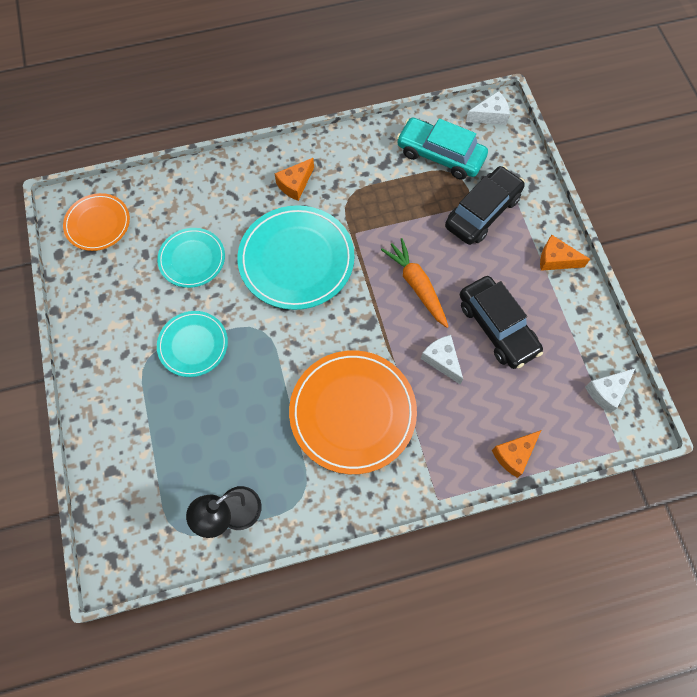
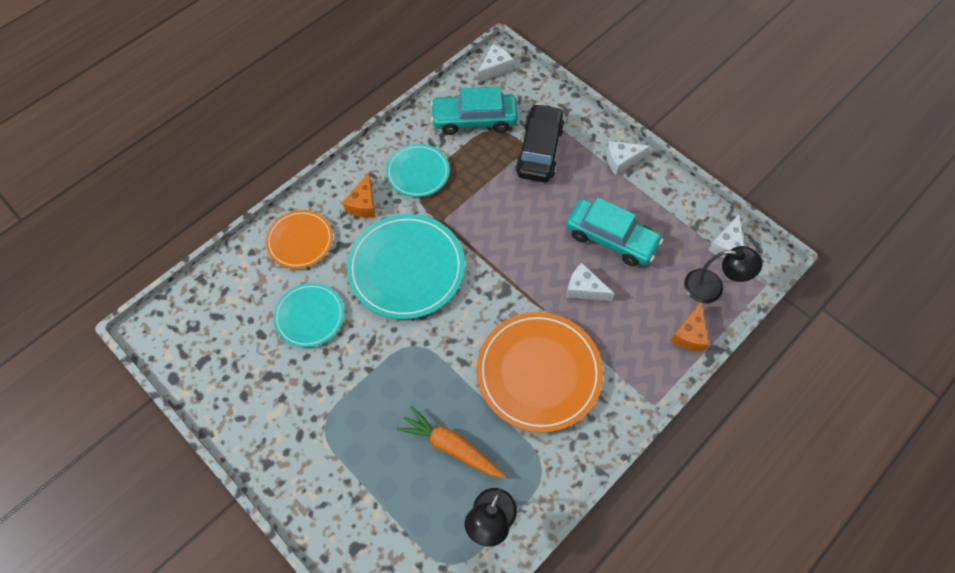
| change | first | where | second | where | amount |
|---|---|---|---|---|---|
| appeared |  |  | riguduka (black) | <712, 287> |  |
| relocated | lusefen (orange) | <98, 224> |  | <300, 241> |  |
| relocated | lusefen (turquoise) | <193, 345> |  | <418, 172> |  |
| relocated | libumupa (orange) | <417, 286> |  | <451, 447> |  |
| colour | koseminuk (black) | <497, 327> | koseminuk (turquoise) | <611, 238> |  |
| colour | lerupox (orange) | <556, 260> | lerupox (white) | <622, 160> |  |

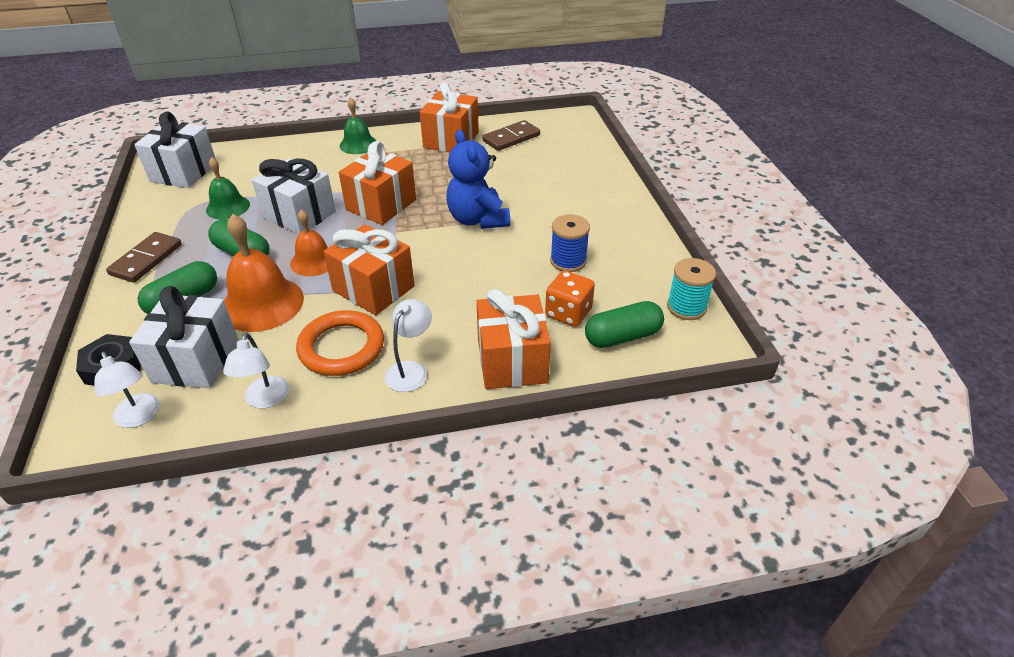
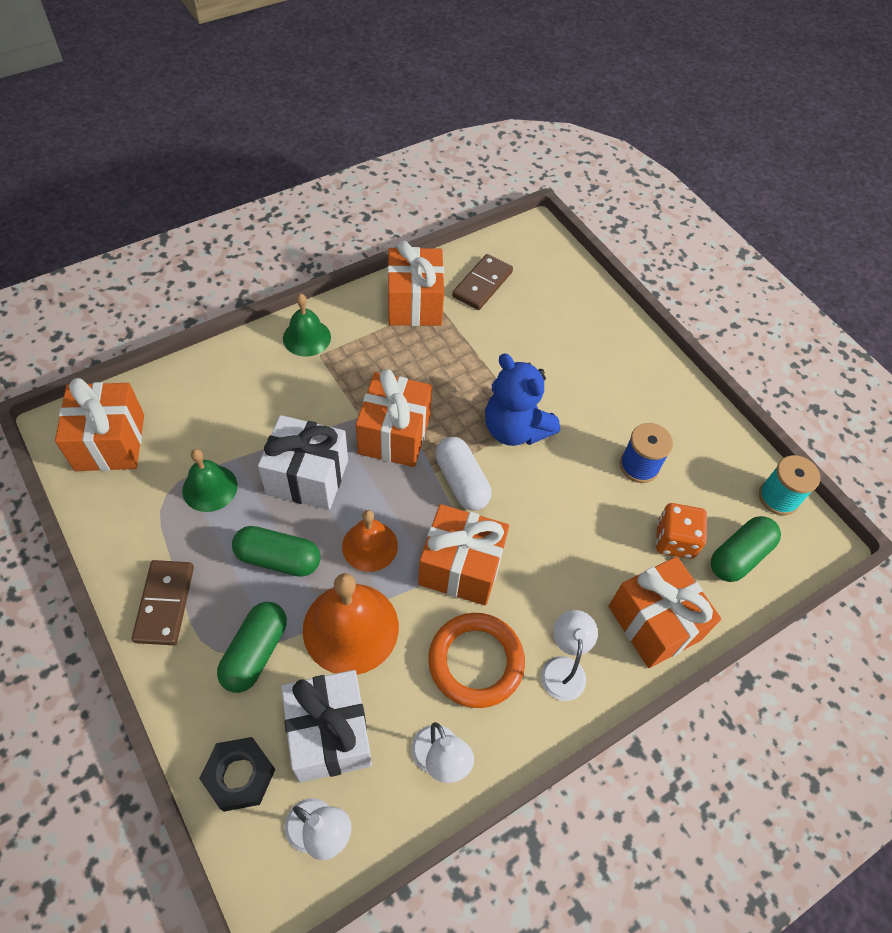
| change | first | where | second | where | amount |
|---|---|---|---|---|---|
| appeared |  |  | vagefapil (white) | <461, 481> |  |
| colour | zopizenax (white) | <184, 172> | zopizenax (orange) | <110, 442> |  |

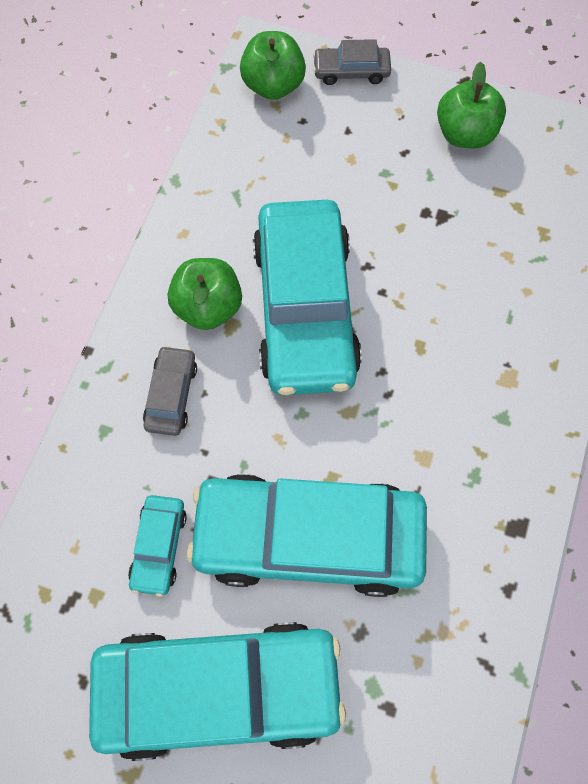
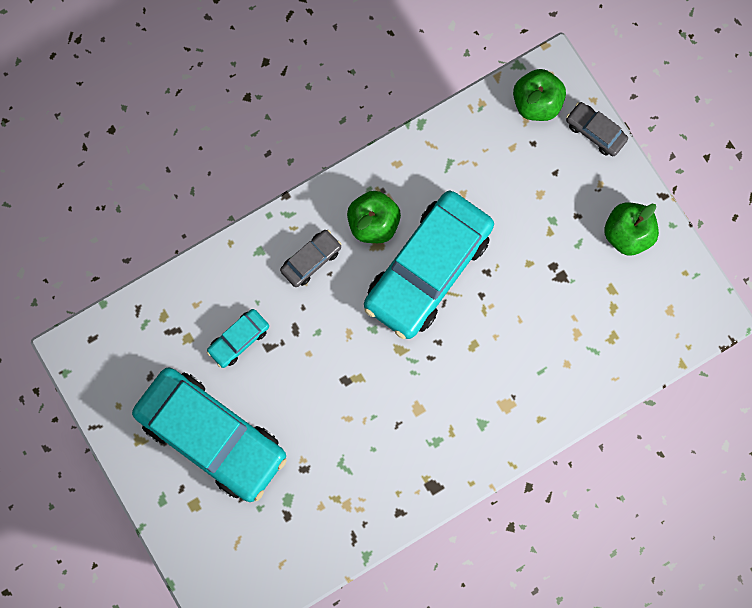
| change | first | where | second | where | amount |
|---|---|---|---|---|---|
| missing | koseminuk (turquoise) | <308, 538> |  |  |  |

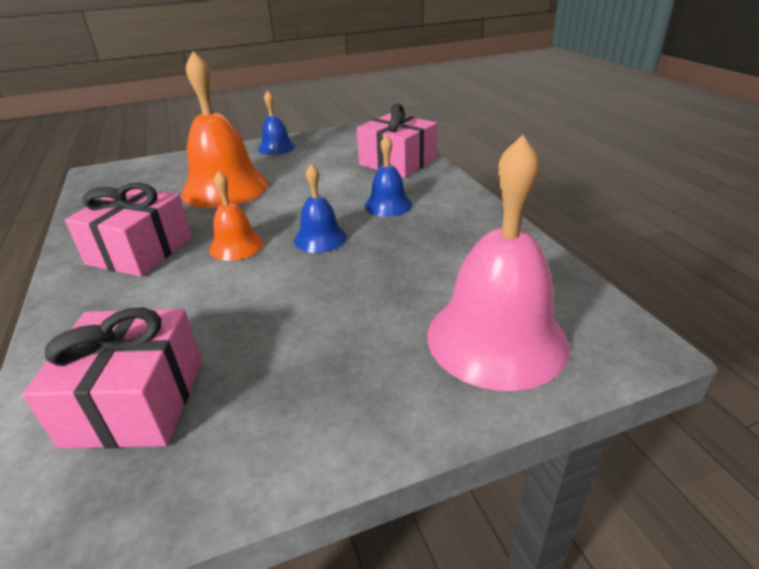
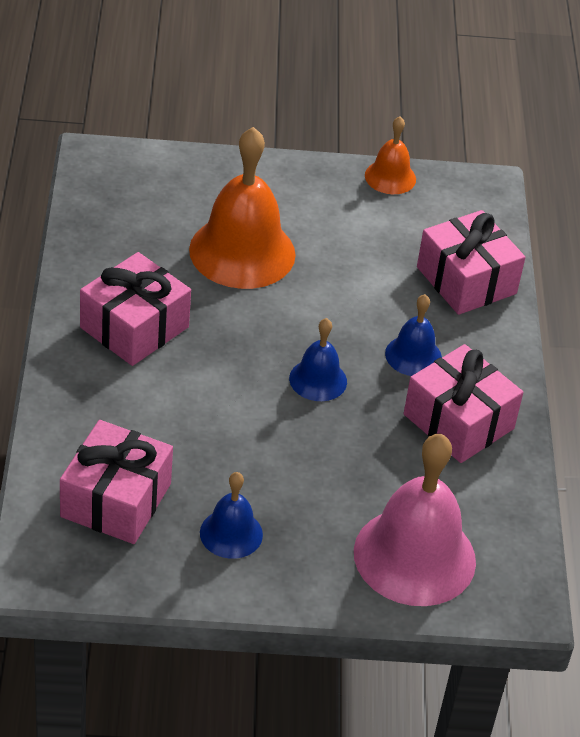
| change | first | where | second | where | amount |
|---|---|---|---|---|---|
| appeared |  |  | zopizenax (pink) | <458, 421> |  |
| relocated | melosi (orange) | <236, 246> |  | <390, 177> |  |
| relocated | melosi (blue) | <276, 148> |  | <231, 533> |  |

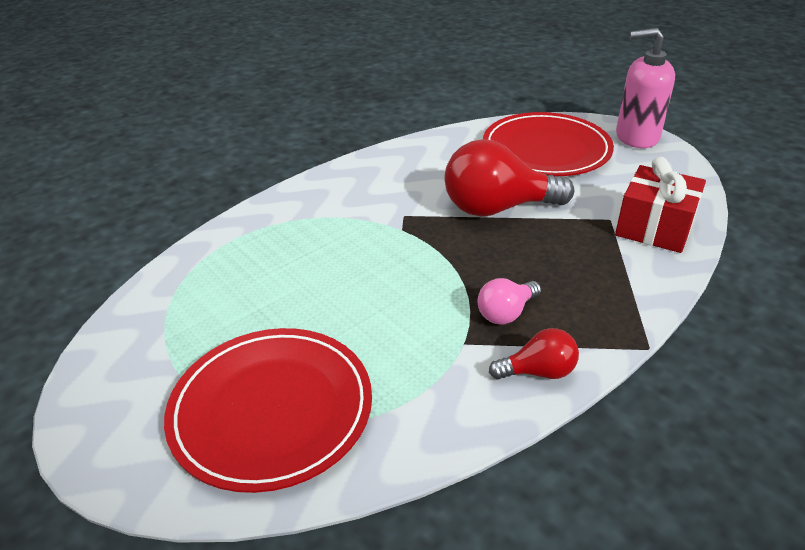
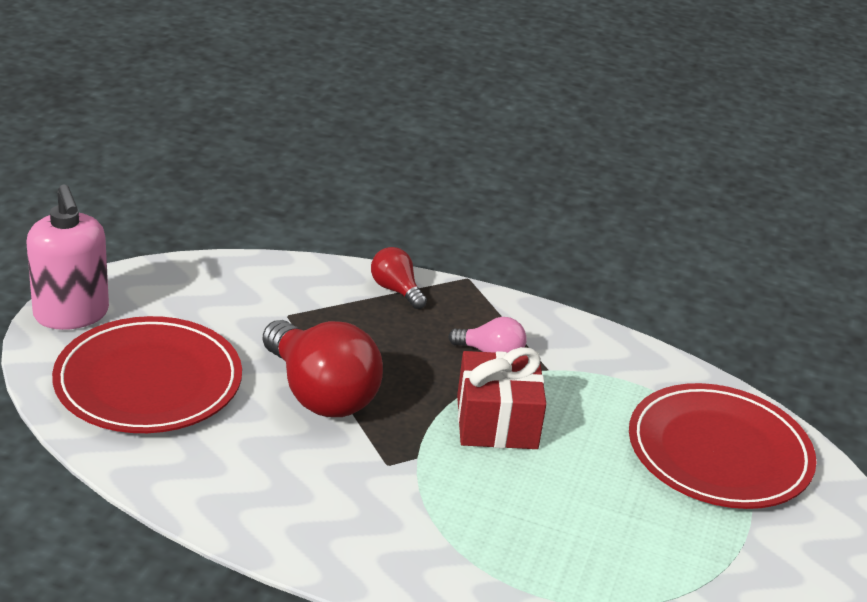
| change | first | where | second | where | amount |
|---|---|---|---|---|---|
| relocated | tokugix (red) | <538, 372> |  | <396, 290> |  |
| relocated | zopizenax (red) | <654, 227> |  | <496, 422> |  |

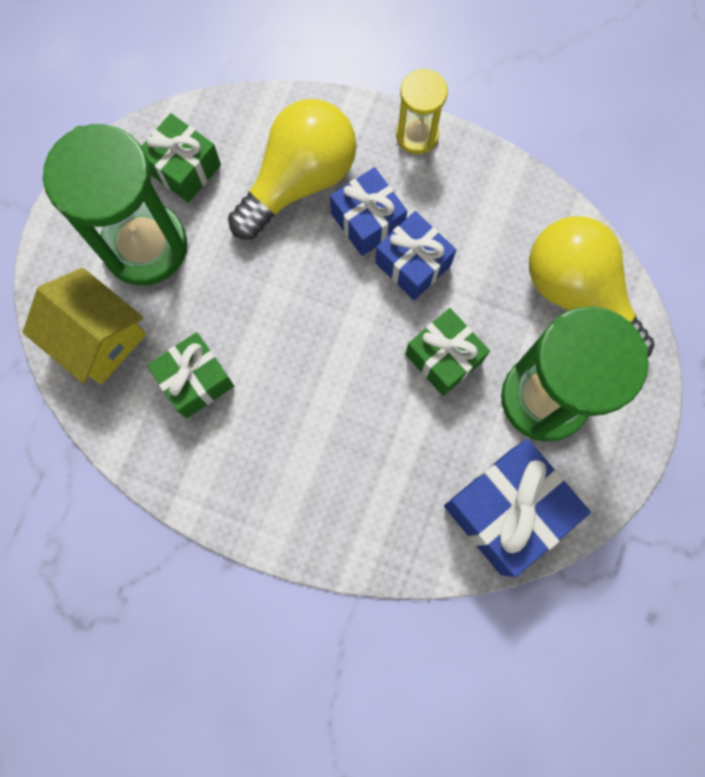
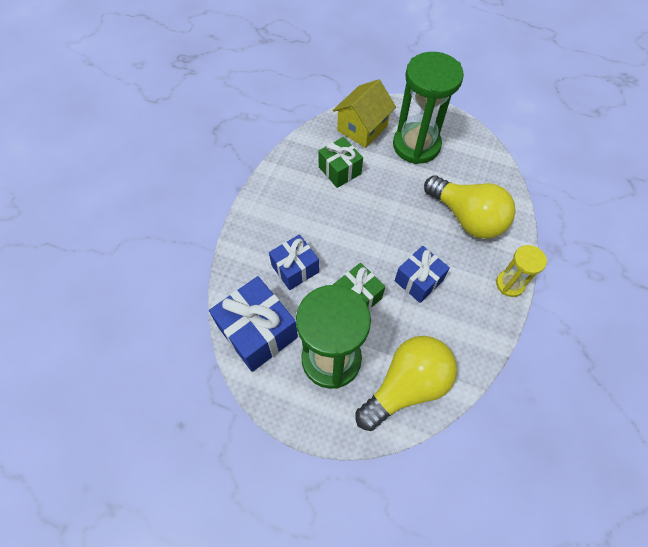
| change | first | where | second | where | amount |
|---|---|---|---|---|---|
| missing | zopizenax (green) | <184, 168> |  |  |  |
| relocated | zopizenax (blue) | <367, 221> |  | <295, 269> |  |

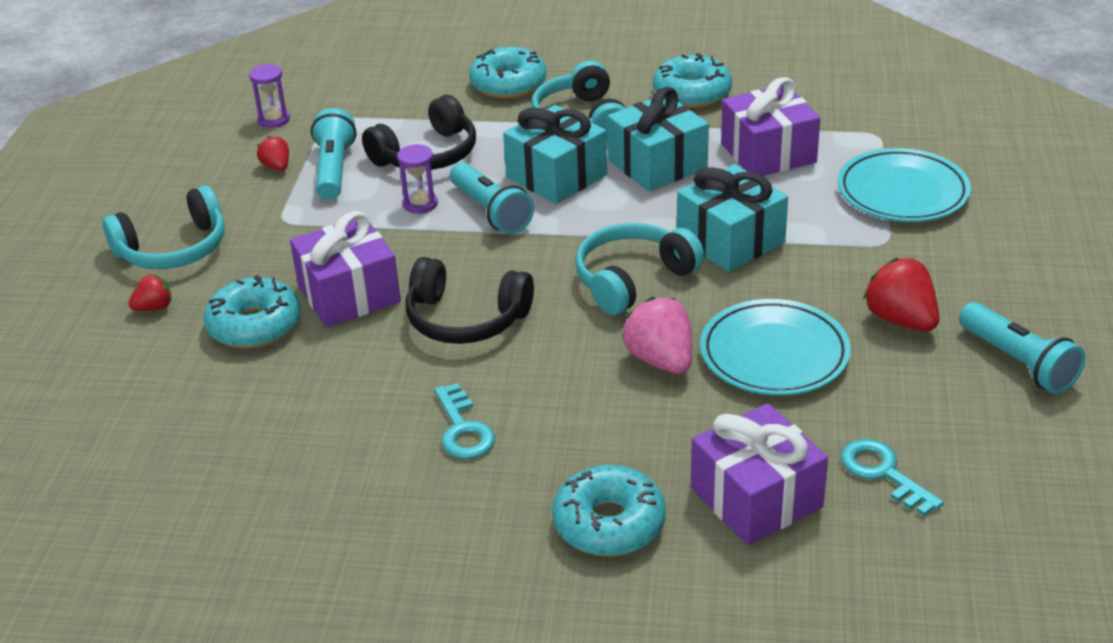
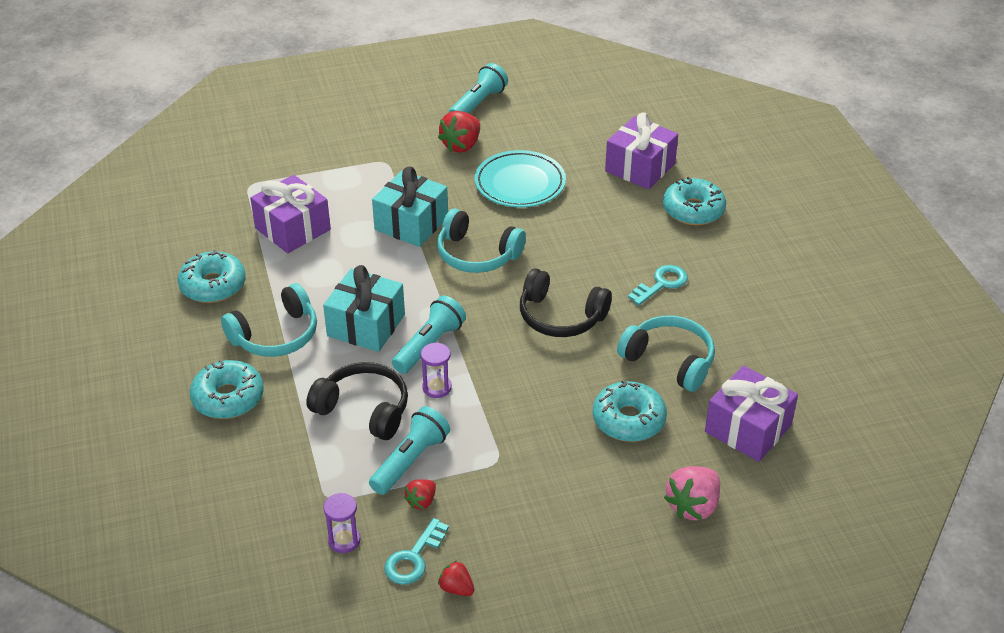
| change | first | where | second | where | amount |
|---|---|---|---|---|---|
| missing | zopizenax (turquoise) | <657, 164> |  |  |  |
| missing | lusefen (turquoise) | <902, 192> |  |  |  |
| relocated | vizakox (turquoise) | <174, 249> |  | <669, 360> |  |
| relocated | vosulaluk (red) | <154, 307> |  | <456, 588> |  |
| relocated | zopizenax (purple) | <349, 294> |  | <748, 428> |  |
| relocated | vosulaluk (pink) | <660, 360> |  | <693, 506> |  |
| relocated | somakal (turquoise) | <883, 473> |  | <413, 558> |  |
| spun | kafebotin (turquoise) | <333, 169> |  | <410, 460> | 150 degrees clockwise |
| spun | vizakox (black) | <465, 319> |  | <560, 317> | 120 degrees clockwise |

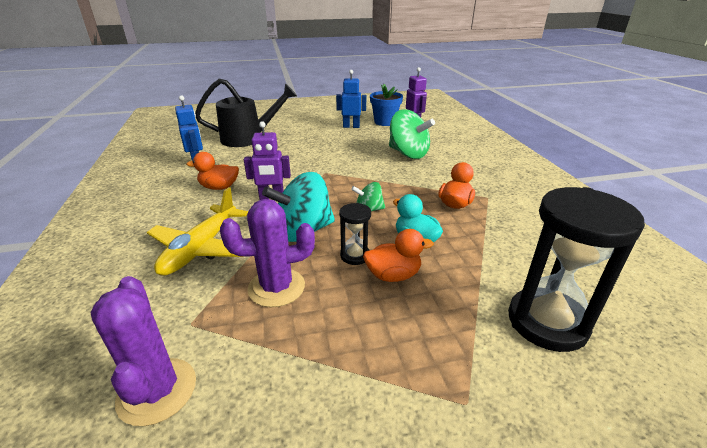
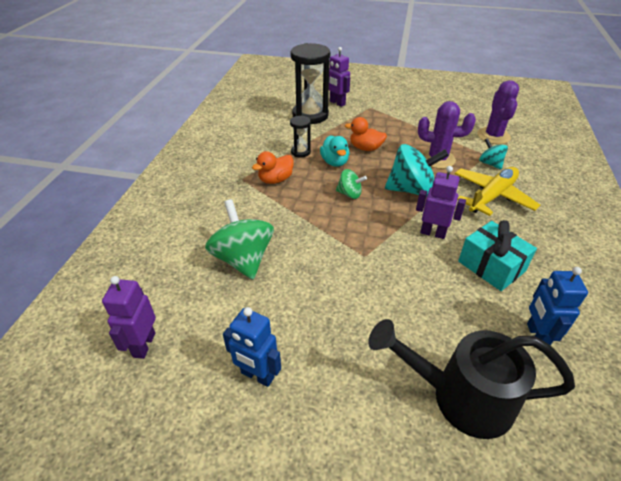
| change | first | where | second | where | amount |
|---|---|---|---|---|---|
| missing | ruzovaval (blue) | <385, 122> |  |  |  |
| appeared |  |  | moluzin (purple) | <337, 103> |  |
| appeared |  |  | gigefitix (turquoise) | <490, 164> |  |
| relocated | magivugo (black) | <355, 256> |  | <300, 152> |  |
| exchanged | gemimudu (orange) | <219, 187> | zopizenax (turquoise) | <491, 266> |  |

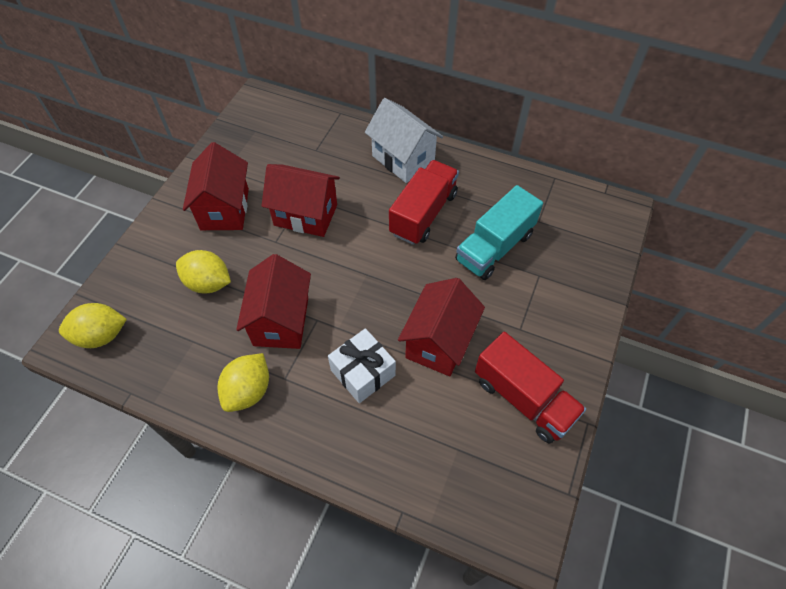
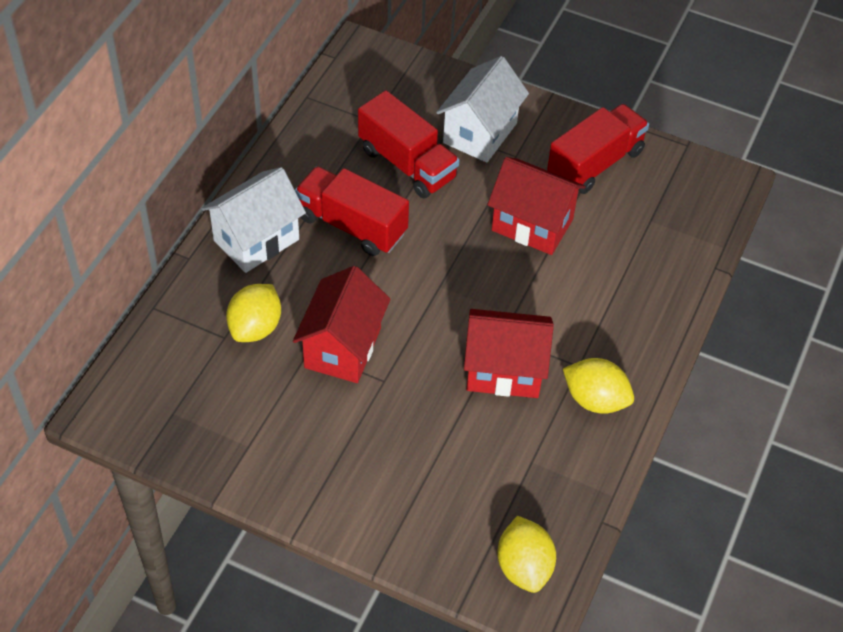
| change | first | where | second | where | amount |
|---|---|---|---|---|---|
| missing | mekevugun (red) | <224, 209> |  |  |  |
| missing | zopizenax (white) | <363, 372> |  |  |  |
| appeared |  |  | mekevugun (white) | <480, 133> |  |
| relocated | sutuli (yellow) | <208, 283> |  | <255, 327> |  |
| colour | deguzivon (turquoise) | <494, 247> | deguzivon (red) | <407, 164> |  |

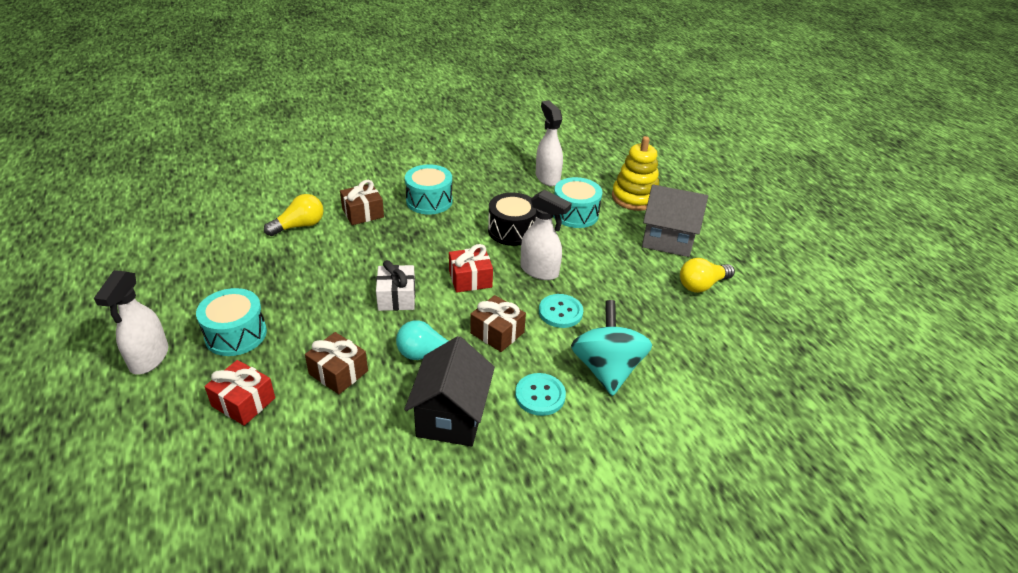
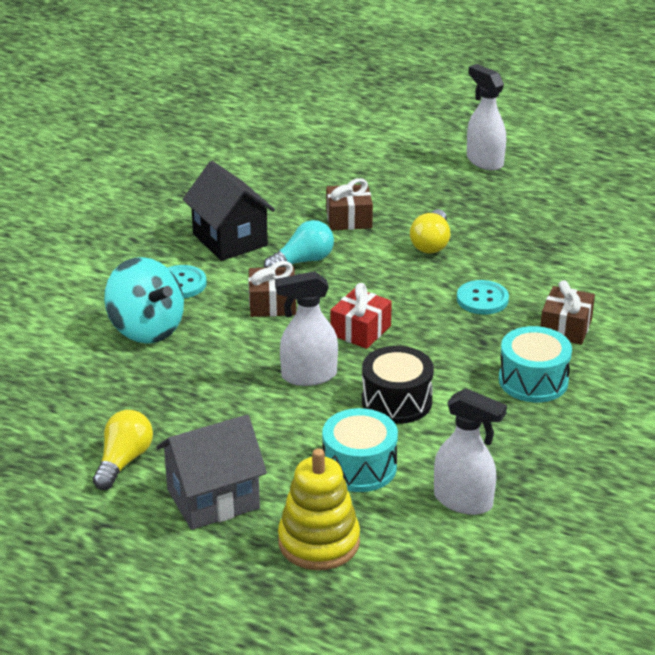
| change | first | where | second | where | amount |
|---|---|---|---|---|---|
| missing | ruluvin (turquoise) | <236, 334> |  |  |  |
| missing | zopizenax (red) | <243, 402> |  |  |  |
| missing | zopizenax (white) | <396, 297> |  |  |  |
| relocated | tokugix (yellow) | <299, 226> |  | <431, 243> |  |
| relocated | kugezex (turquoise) | <560, 312> |  | <482, 299> |  |

